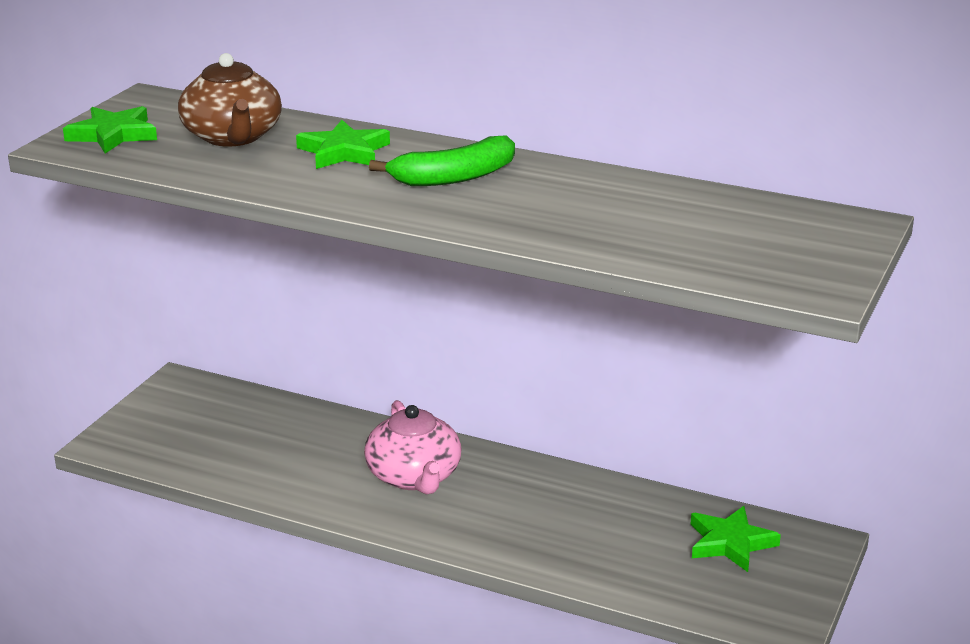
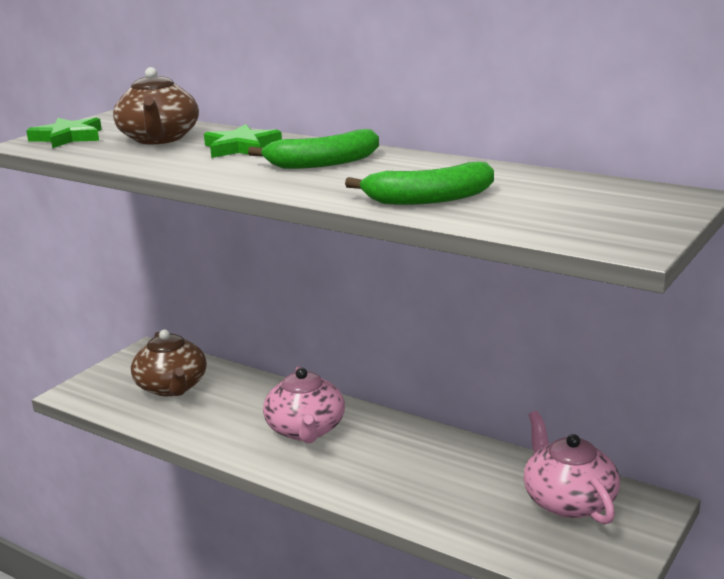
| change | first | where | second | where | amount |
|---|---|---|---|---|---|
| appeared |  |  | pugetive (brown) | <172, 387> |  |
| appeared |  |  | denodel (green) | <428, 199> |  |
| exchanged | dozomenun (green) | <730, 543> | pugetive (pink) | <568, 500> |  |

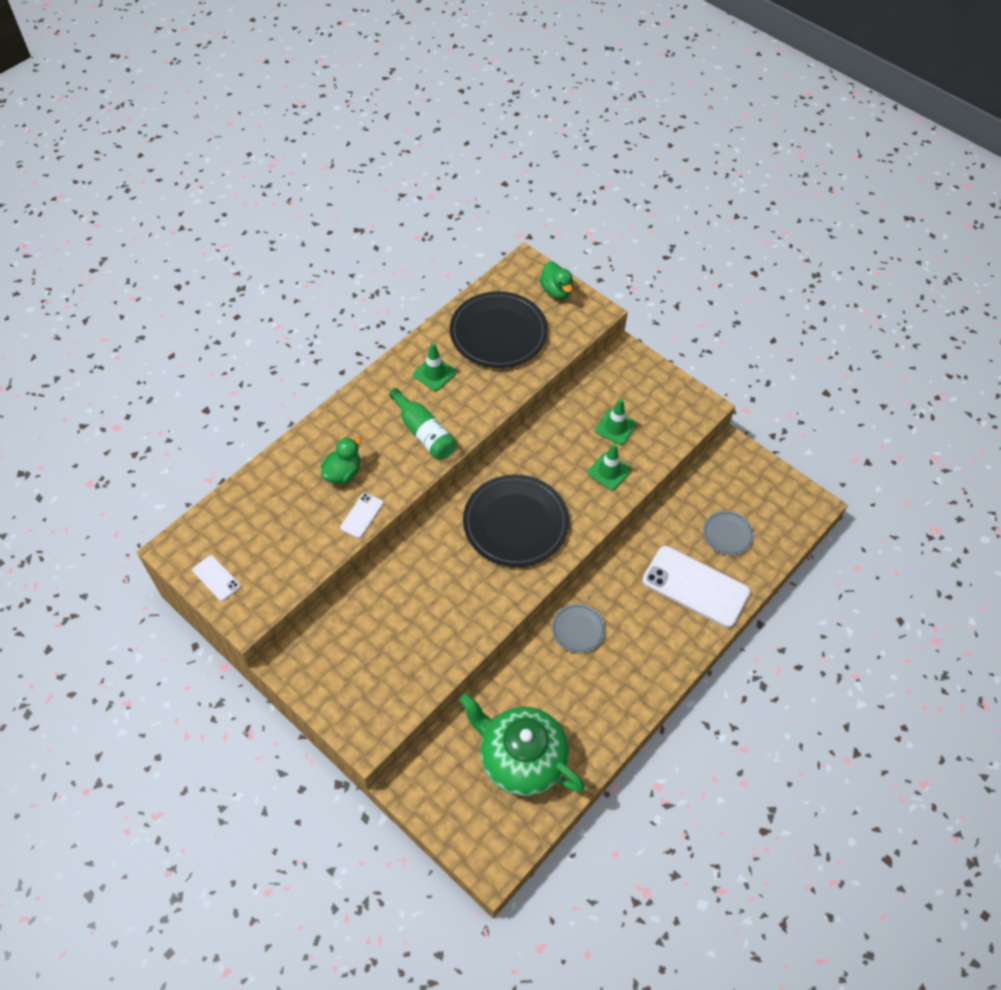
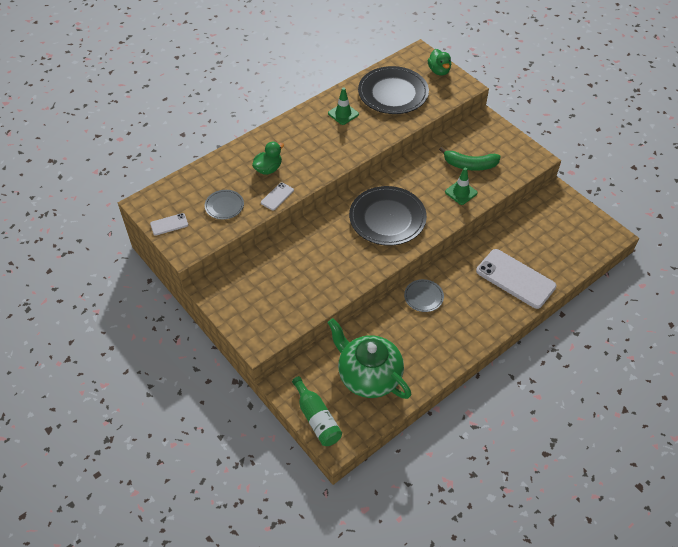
| change | first | where | second | where | amount |
|---|---|---|---|---|---|
| relocated | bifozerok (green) | <424, 433> |  | <317, 418> |  |
| relocated | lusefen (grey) | <727, 534> |  | <224, 206> |  |
| exchanged | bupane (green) | <615, 427> | denodel (green) | <470, 165> |  |
| spun | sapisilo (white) | <216, 578> |  | <169, 224> | 75 degrees counterclockwise |

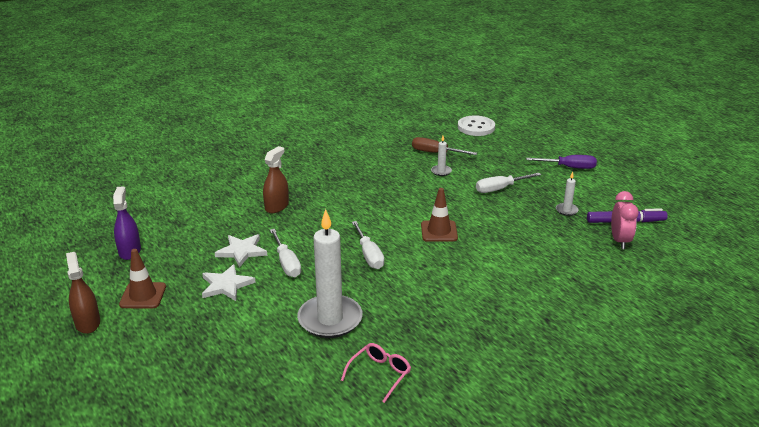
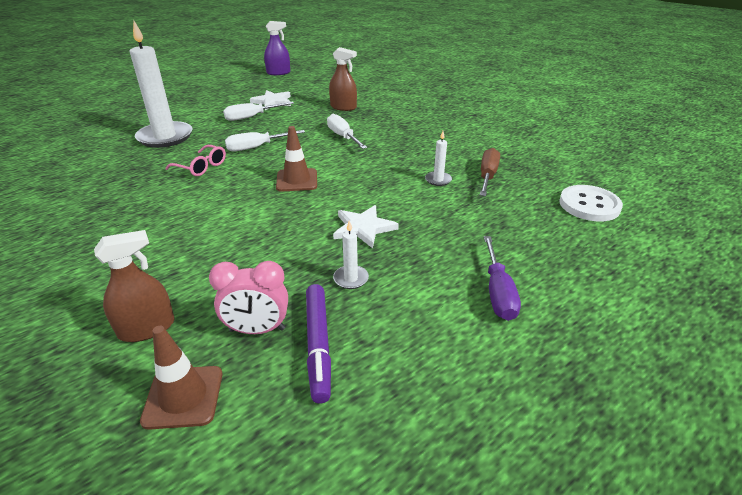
| change | first | where | second | where | amount |
|---|---|---|---|---|---|
| relocated | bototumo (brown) | <87, 323> |  | <147, 328> |  |
| relocated | bupane (brown) | <143, 296> |  | <183, 397> |  |
| relocated | dozomenun (white) | <226, 285> |  | <363, 228> |  |
| relocated | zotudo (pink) | <380, 374> |  | <201, 167> |  |
| relocated | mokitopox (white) | <500, 189> |  | <343, 137> |  |

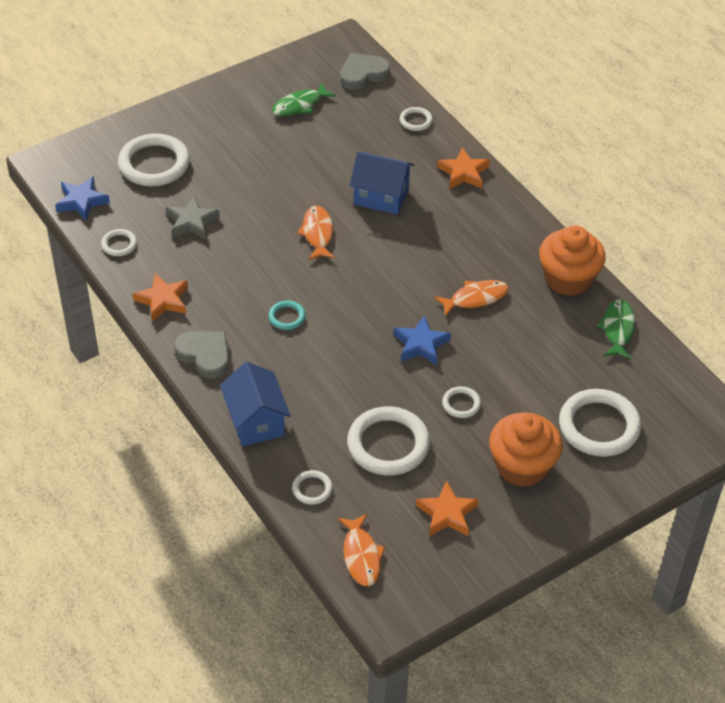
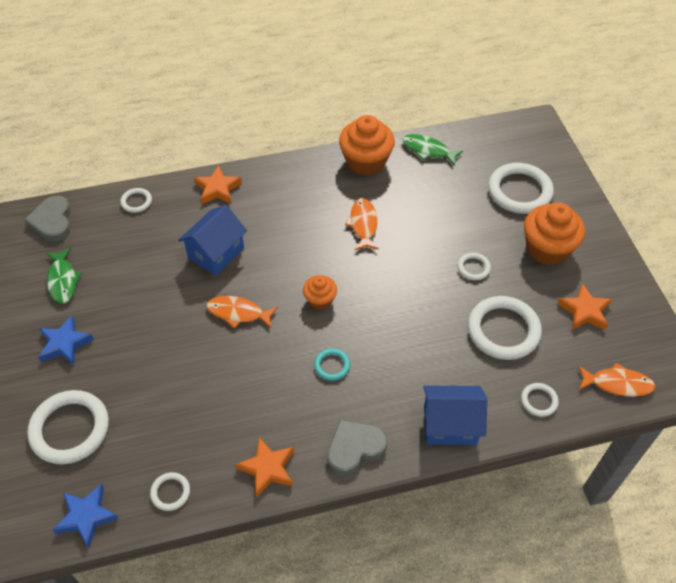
| change | first | where | second | where | amount |
|---|---|---|---|---|---|
| missing | dozomenun (grey) | <191, 222> |  |  |  |
| appeared |  |  | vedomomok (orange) | <320, 300> |  |
| relocated | dozomenun (blue) | <421, 344> |  | <65, 344> |  |

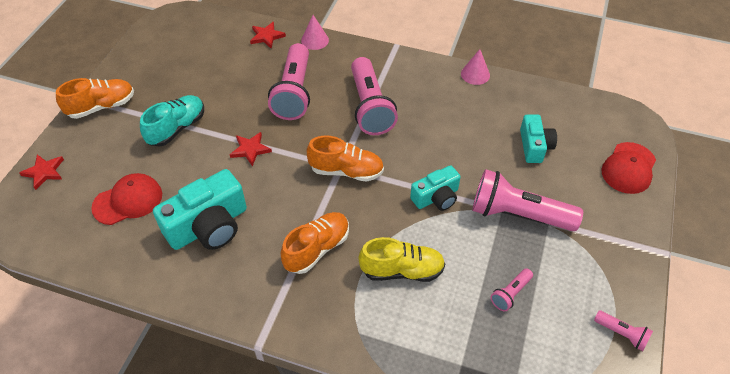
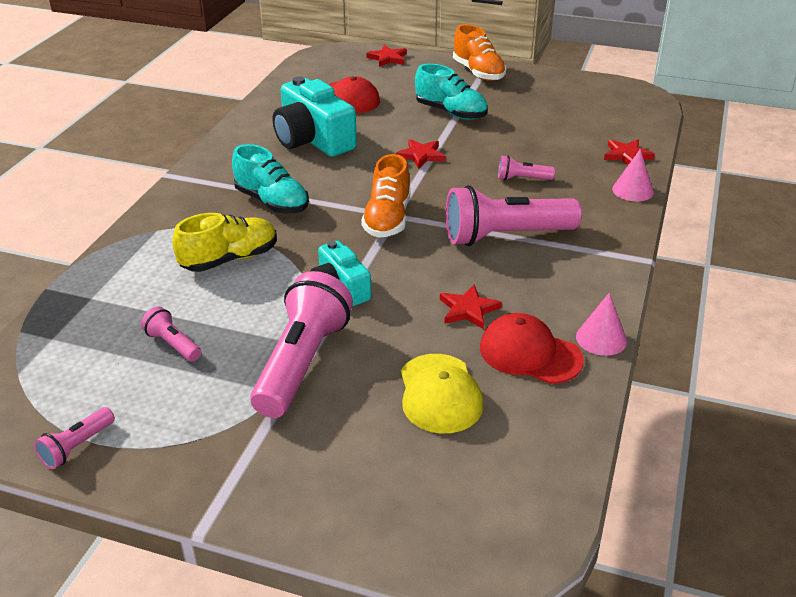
| change | first | where | second | where | amount |
|---|---|---|---|---|---|
| appeared |  |  | dozomenun (red) | <468, 310> |  |
| relocated | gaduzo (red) | <628, 168> |  | <530, 353> |  |
| exchanged | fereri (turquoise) | <534, 146> | gaduzo (yellow) | <439, 394> |  |
| colour | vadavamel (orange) | <317, 249> | vadavamel (turquoise) | <272, 202> |  |
| spun | vadavamel (yellow) | <402, 270> |  | <230, 259> | 120 degrees counterclockwise |
| size | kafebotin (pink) | <294, 92> |  | <522, 179> | x0.46 |

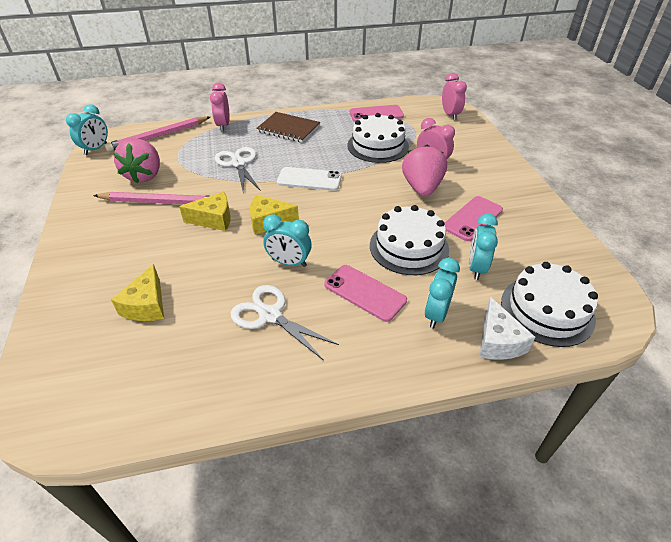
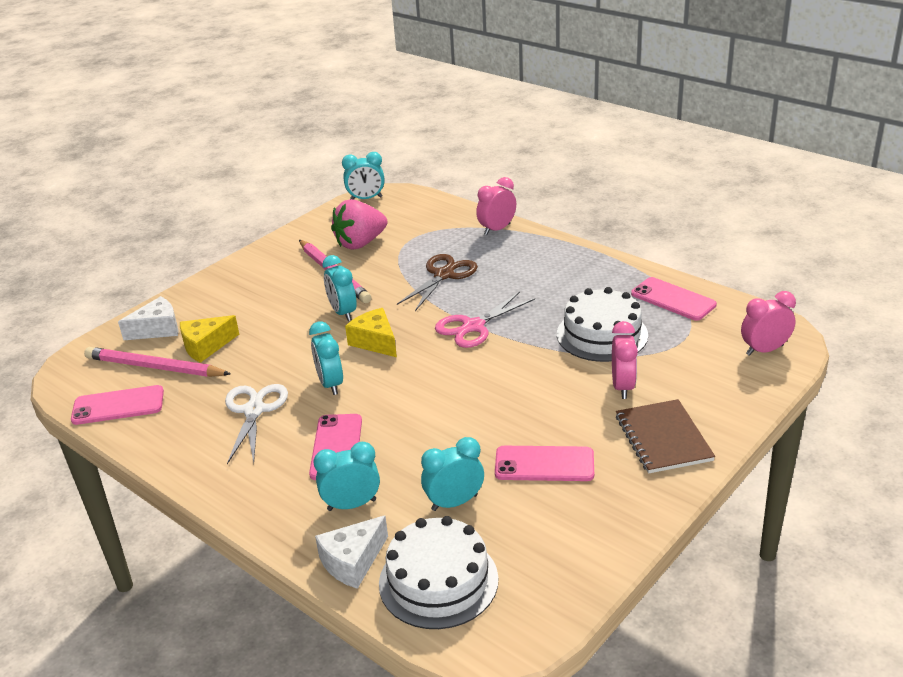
| change | first | where | second | where | amount |
|---|---|---|---|---|---|
| missing | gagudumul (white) | <409, 247> |  |  |  |
| missing | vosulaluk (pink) | <422, 188> |  |  |  |
| appeared |  |  | sapisilo (pink) | <118, 406> |  |
| appeared |  |  | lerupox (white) | <157, 329> |  |
| relocated | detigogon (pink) | <159, 136> |  | <154, 367> |  |
| relocated | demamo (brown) | <288, 128> |  | <663, 438> |  |
| exchanged | lerupox (yellow) | <214, 219> | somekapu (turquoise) | <343, 313> |  |
| exchanged | sapisilo (white) | <309, 179> | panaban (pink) | <473, 326> |  |
| colour | panaban (white) | <238, 163> | panaban (brown) | <444, 275> |  |
| spun | somekapu (pink) | <450, 115> |  | <764, 350> | 150 degrees counterclockwise |

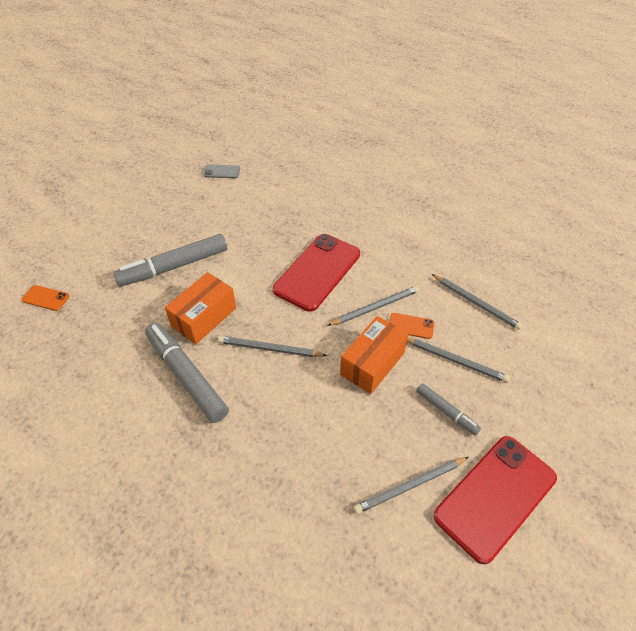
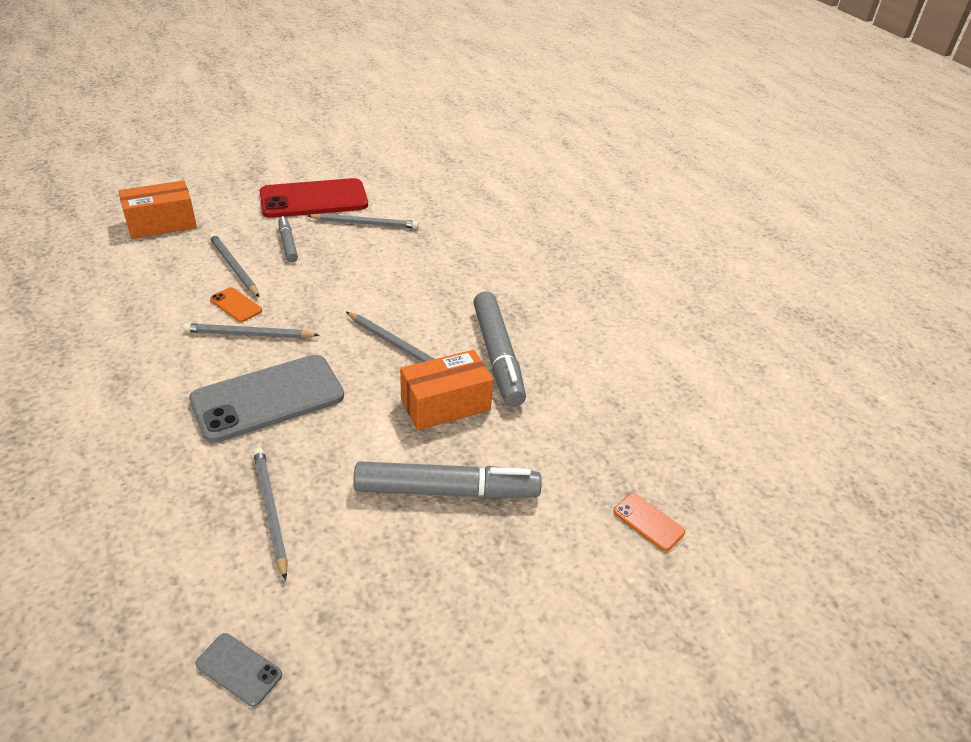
| change | first | where | second | where | amount |
|---|---|---|---|---|---|
| relocated | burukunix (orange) | <372, 363> |  | <162, 224> |  |
| relocated | detigogon (grey) | <476, 303> |  | <270, 511> |  |
| colour | sapisilo (red) | <317, 272> | sapisilo (grey) | <268, 398> |  |

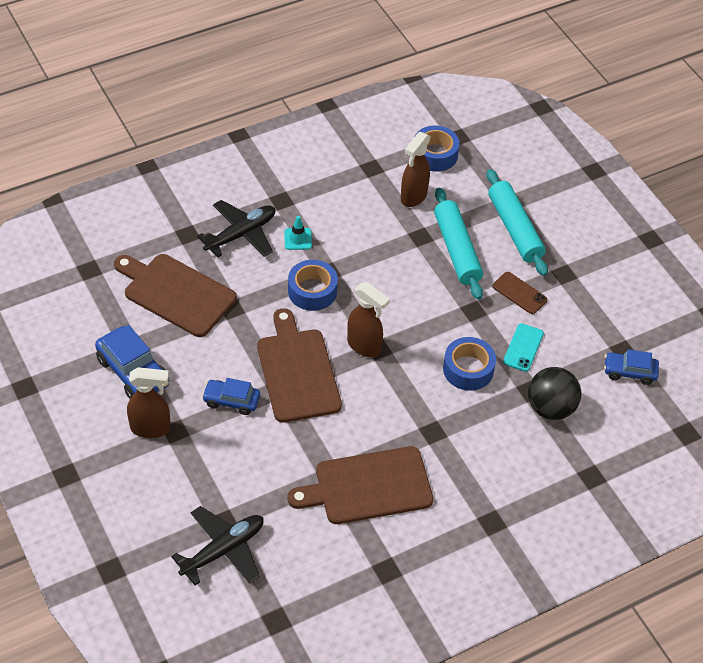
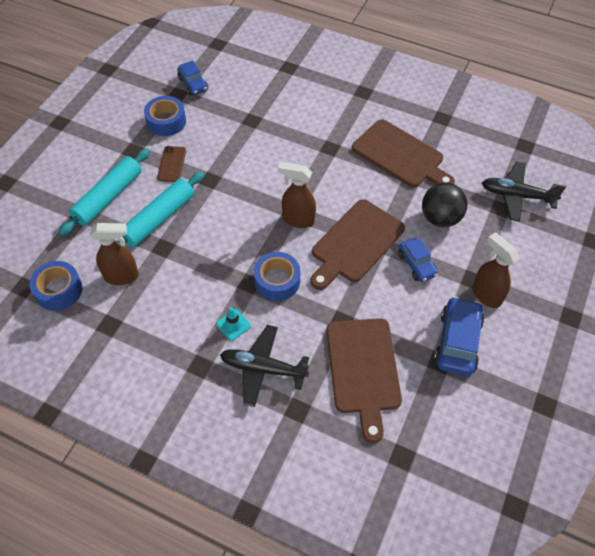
| change | first | where | second | where | amount |
|---|---|---|---|---|---|
| missing | sapisilo (turquoise) | <523, 347> |  |  |  |
| relocated | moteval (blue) | <468, 369> |  | <166, 121> |  |
| relocated | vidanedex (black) | <550, 408> |  | <440, 218> |  |
| spun | bototumo (brown) | <364, 346> |  | <298, 220> | 75 degrees counterclockwise |

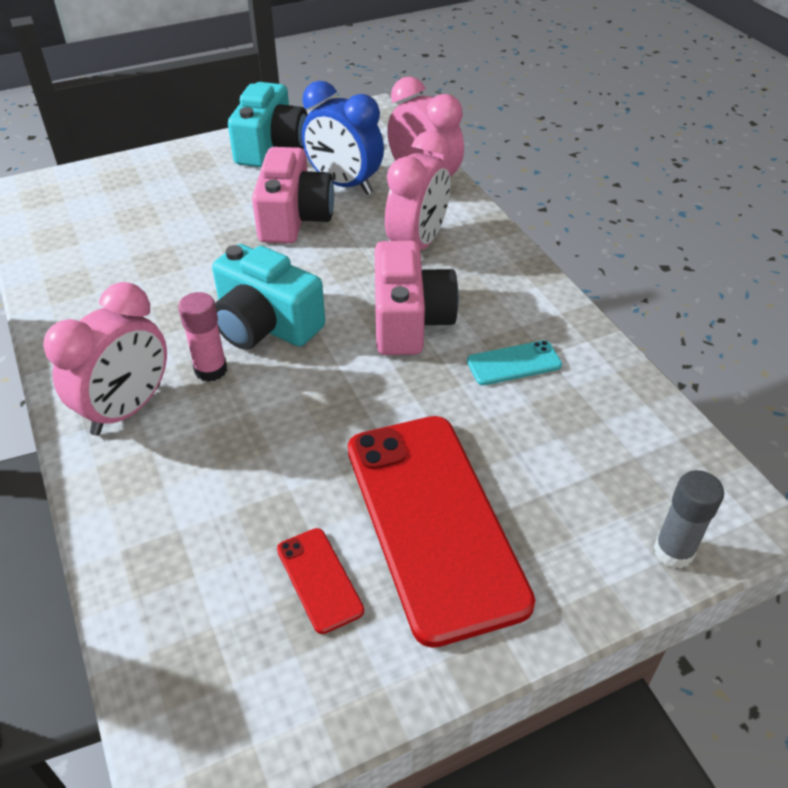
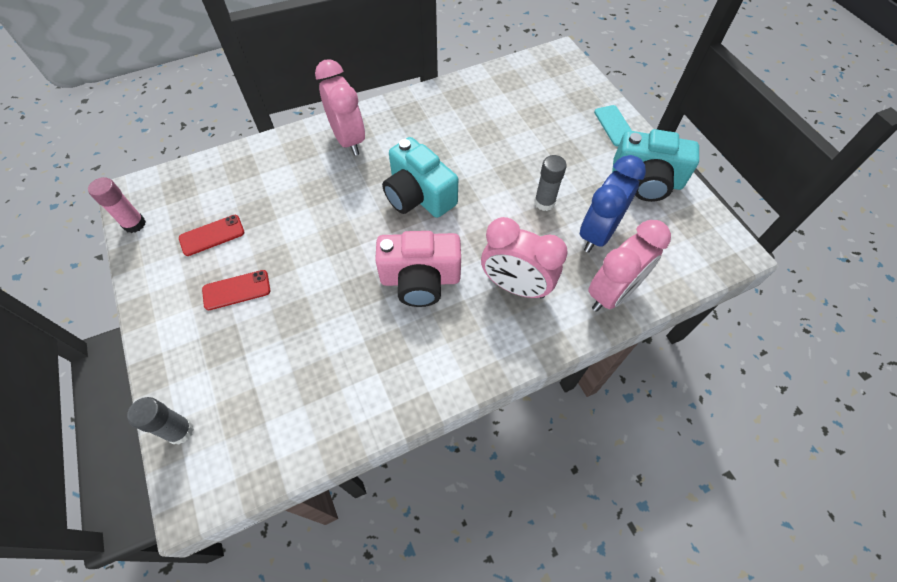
| change | first | where | second | where | amount |
|---|---|---|---|---|---|
| relocated | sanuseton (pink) | <211, 370> |  | <134, 224> |  |
| relocated | sapisilo (turquoise) | <514, 363> |  | <614, 126> |  |
| exchanged | fereri (pink) | <294, 218> | sanuseton (grey) | <544, 202> |  |
| spun | somekapu (pink) | <127, 409> |  | <348, 140> | 150 degrees counterclockwise |
| spun | fereri (turquoise) | <265, 325> |  | <418, 195> | 75 degrees counterclockwise |
| size | sapisilo (red) | <434, 522> |  | <236, 290> | x0.42 |

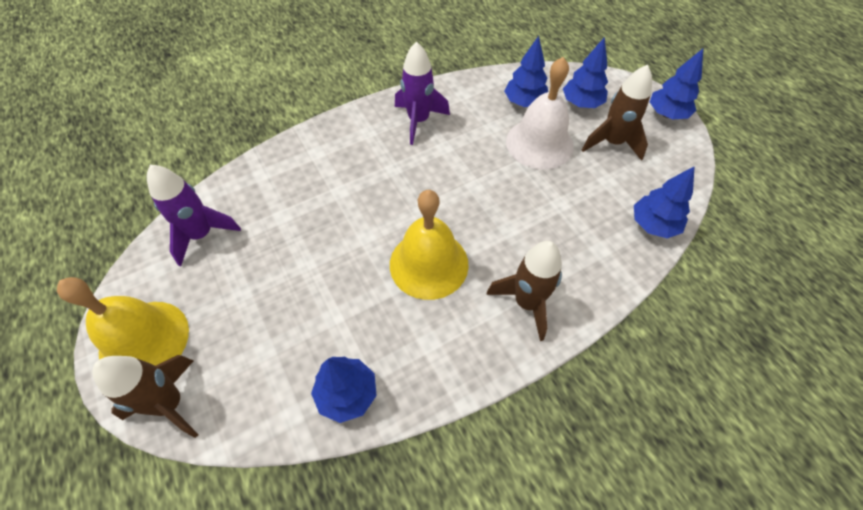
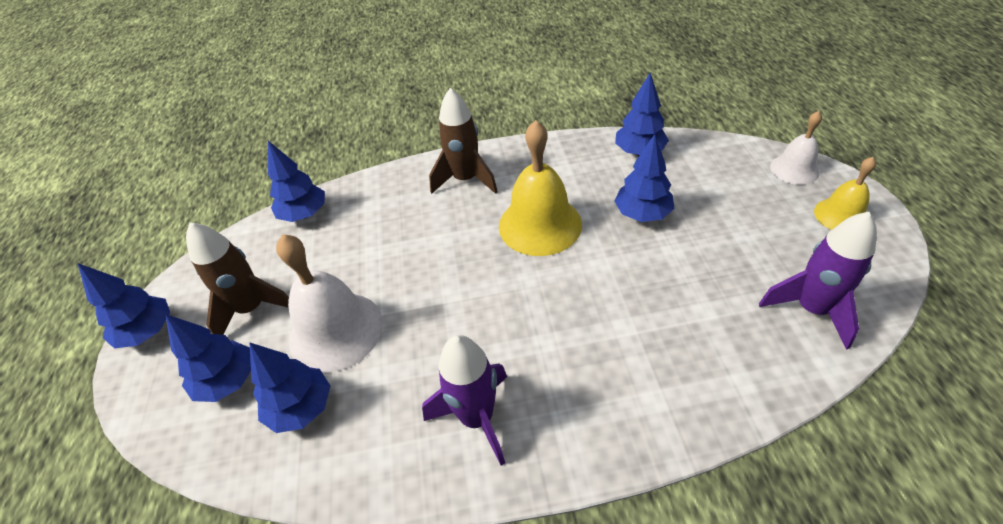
| change | first | where | second | where | amount |
|---|---|---|---|---|---|
| appeared |  |  | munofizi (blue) | <642, 214> |  |
| exchanged | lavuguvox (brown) | <170, 403> | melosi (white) | <794, 169> |  |
| size | melosi (yellow) | <144, 340> |  | <841, 215> | x0.57 |

